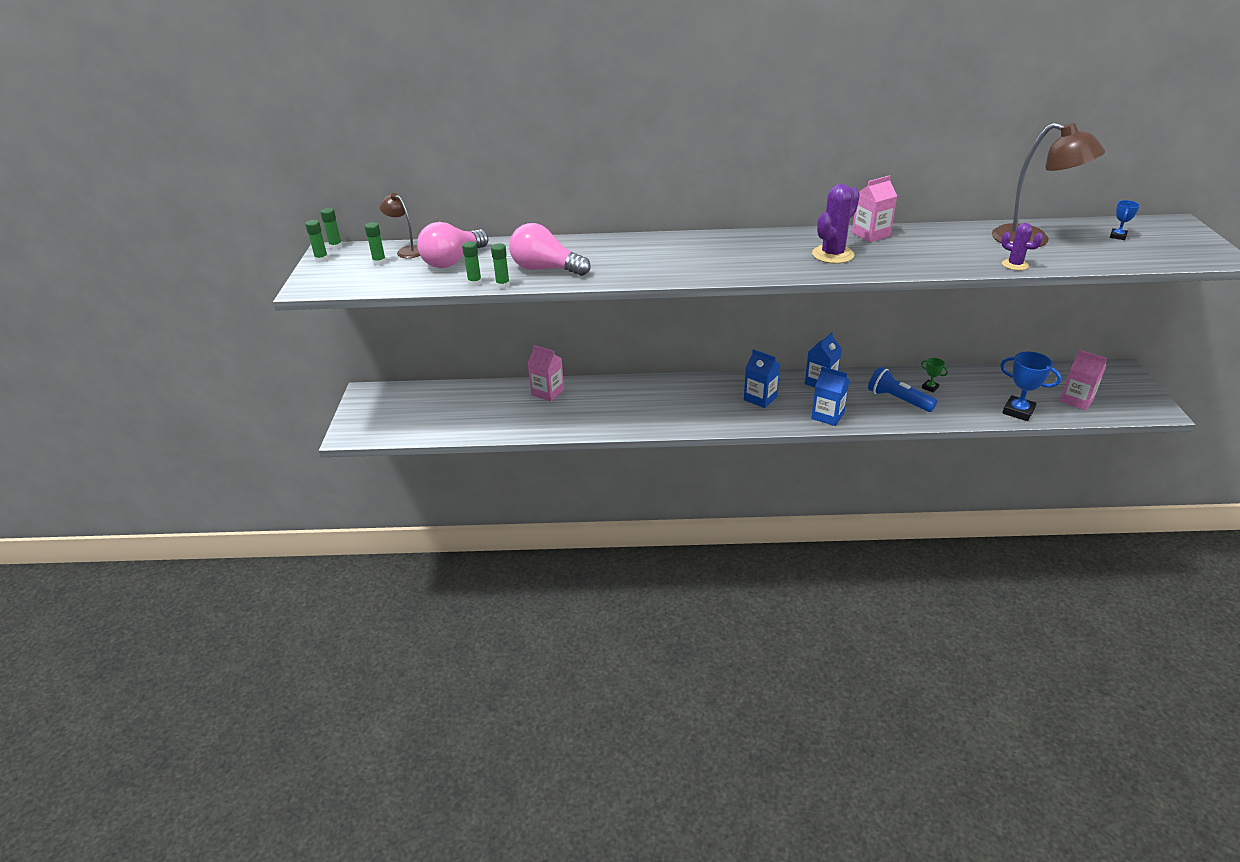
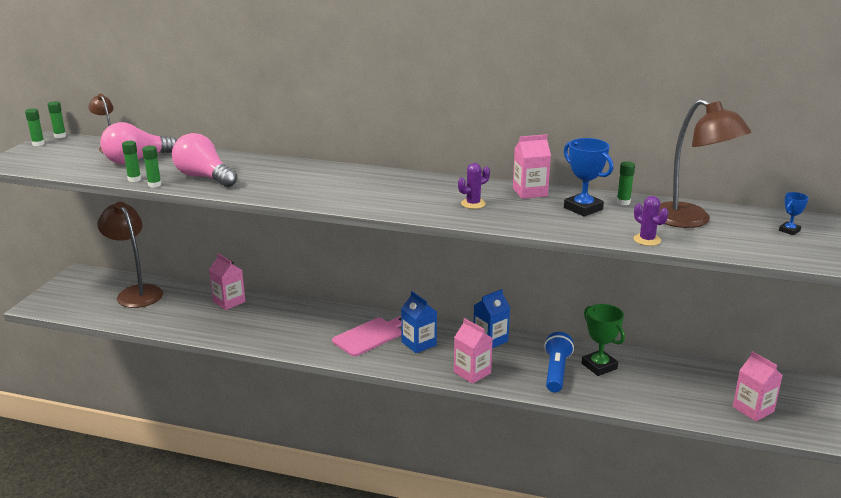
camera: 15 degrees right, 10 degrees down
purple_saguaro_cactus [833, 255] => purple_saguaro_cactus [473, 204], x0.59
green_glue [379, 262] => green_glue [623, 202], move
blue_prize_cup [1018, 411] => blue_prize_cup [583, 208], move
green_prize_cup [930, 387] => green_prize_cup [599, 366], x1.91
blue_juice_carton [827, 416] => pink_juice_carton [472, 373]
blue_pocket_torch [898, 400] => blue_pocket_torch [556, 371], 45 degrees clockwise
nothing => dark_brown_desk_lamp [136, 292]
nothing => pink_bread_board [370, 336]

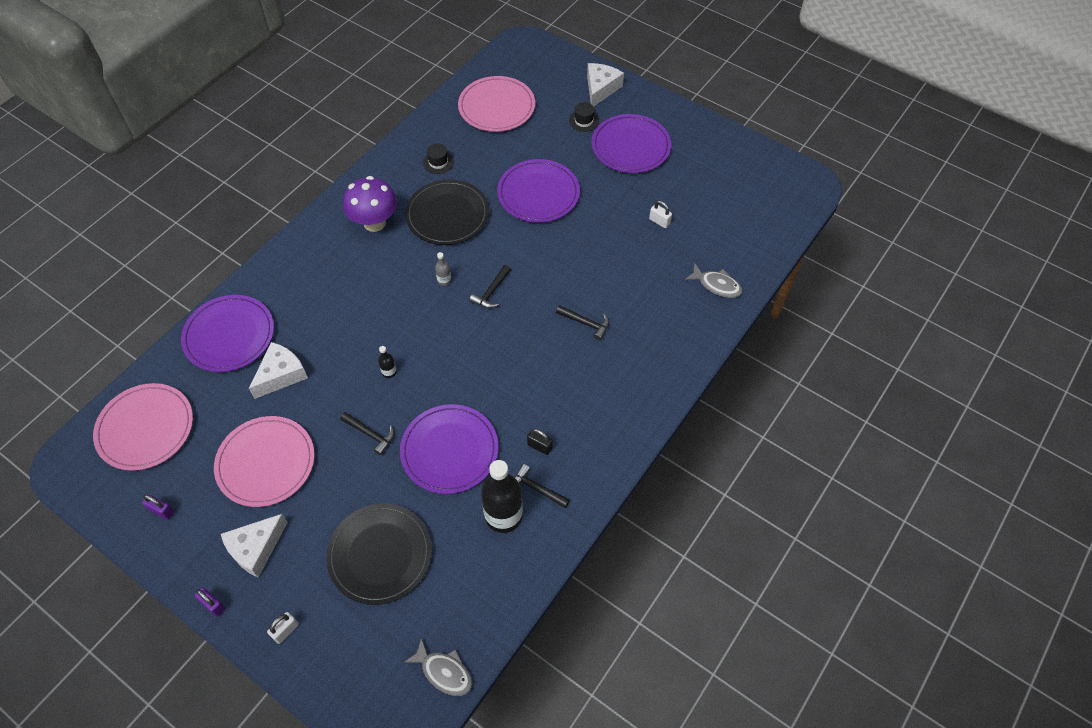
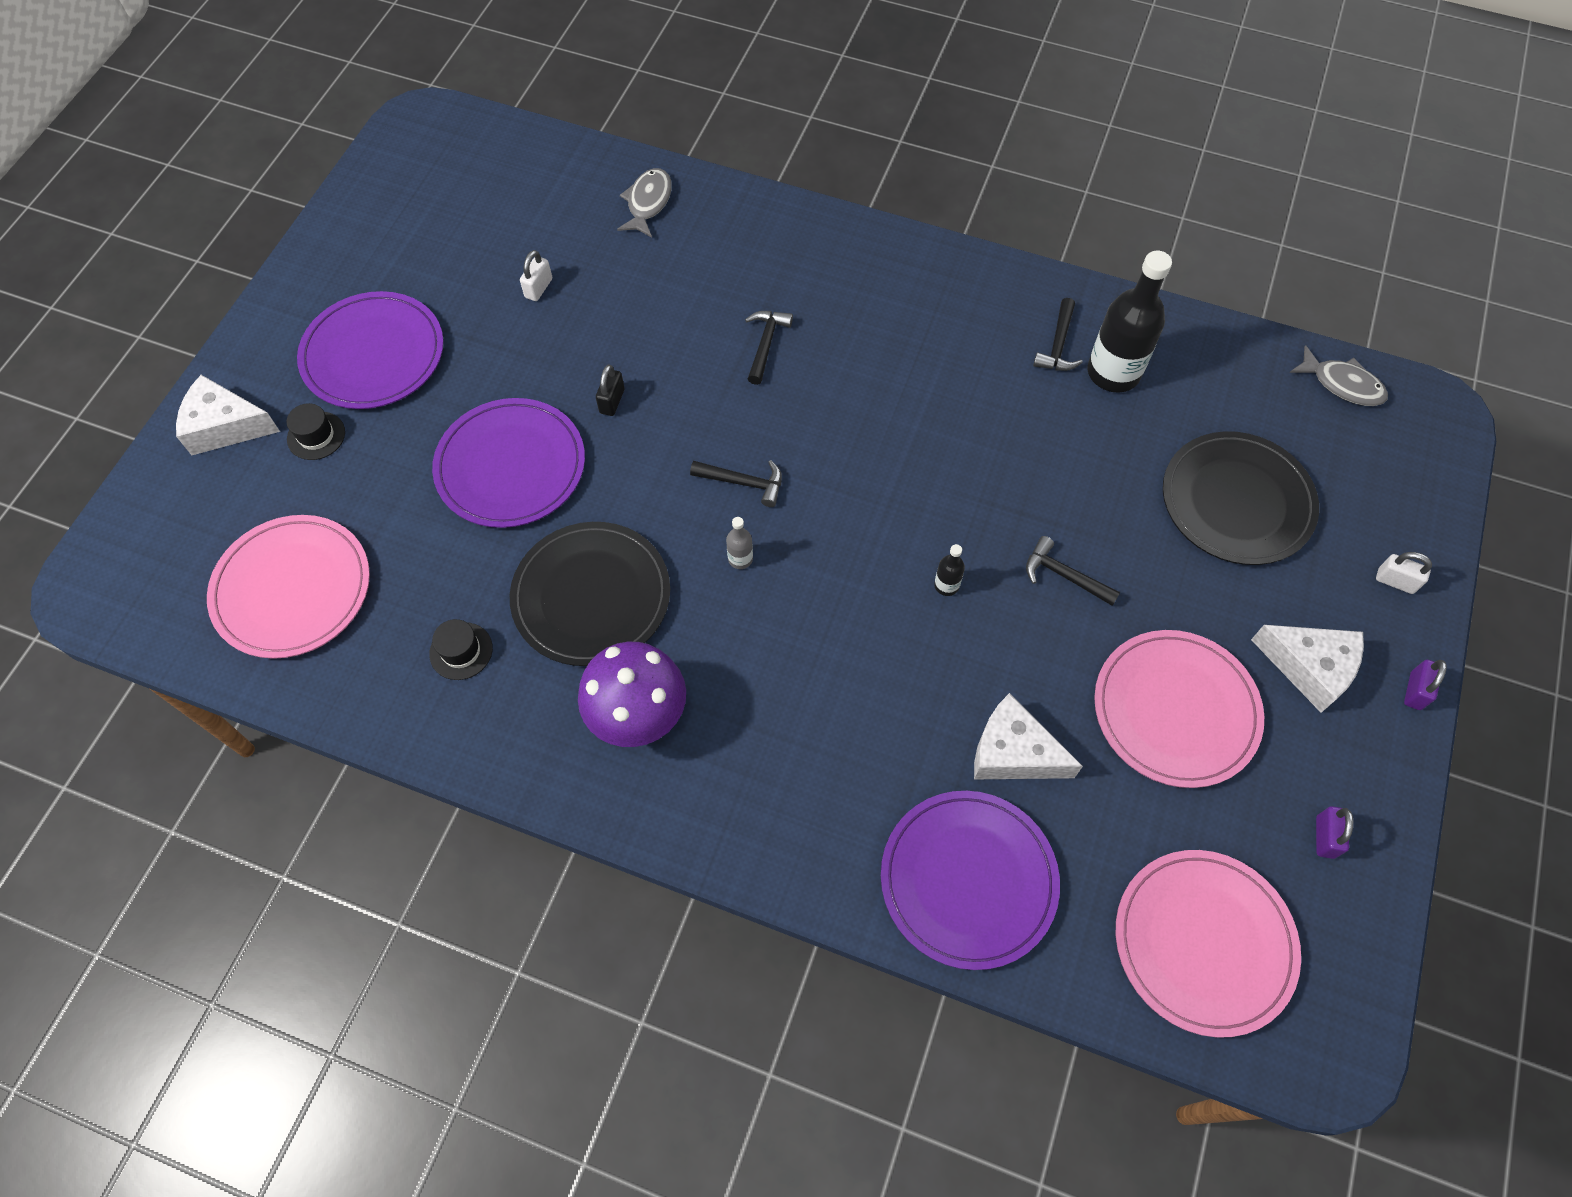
camera: 105 degrees left, 5 degrees up
purple_dinner_plate [449, 450] => nothing
ebony_hammer [370, 434] => ebony_hammer [1064, 575], 75 degrees counterclockwise
ebony_padlock [539, 446] => ebony_padlock [612, 401], move
gray_fish_figure [444, 672] => gray_fish_figure [1342, 384], 105 degrees clockwise

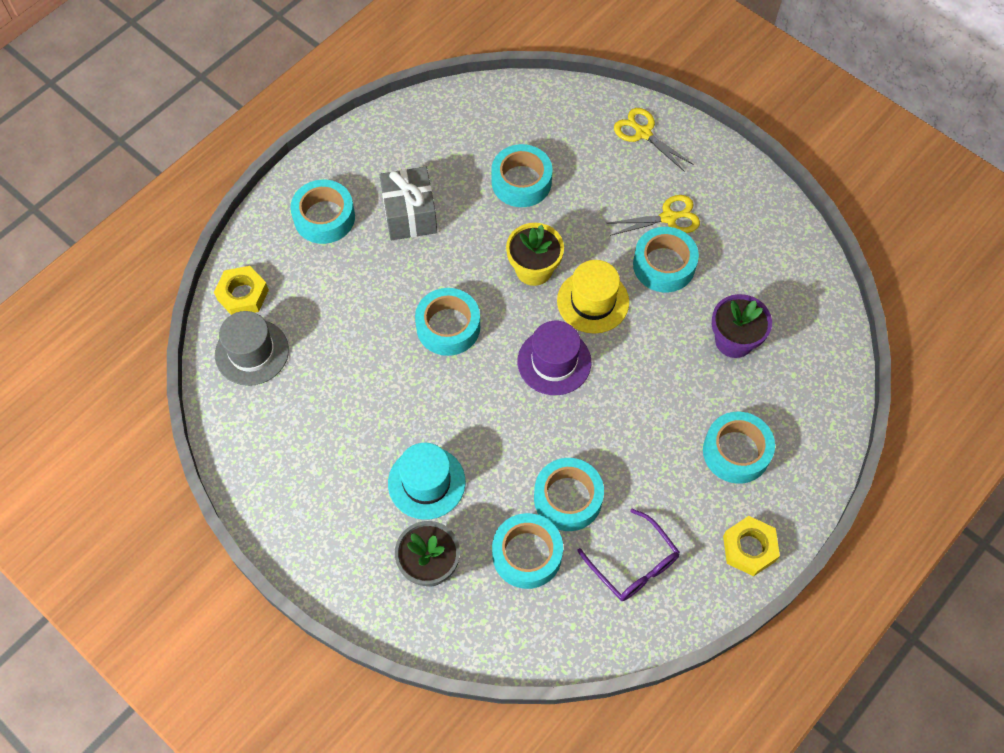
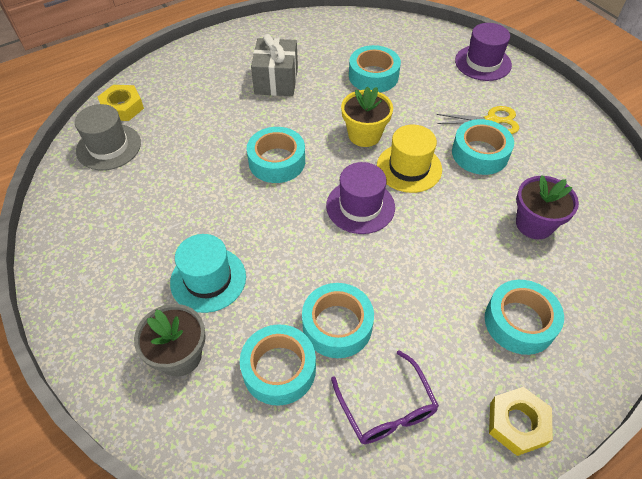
camera: 15 degrees right, 10 degrees down
bright_yellow_scissors [643, 133] => purple_hat [483, 63]
teal_roll_of_tape [324, 217] => nothing

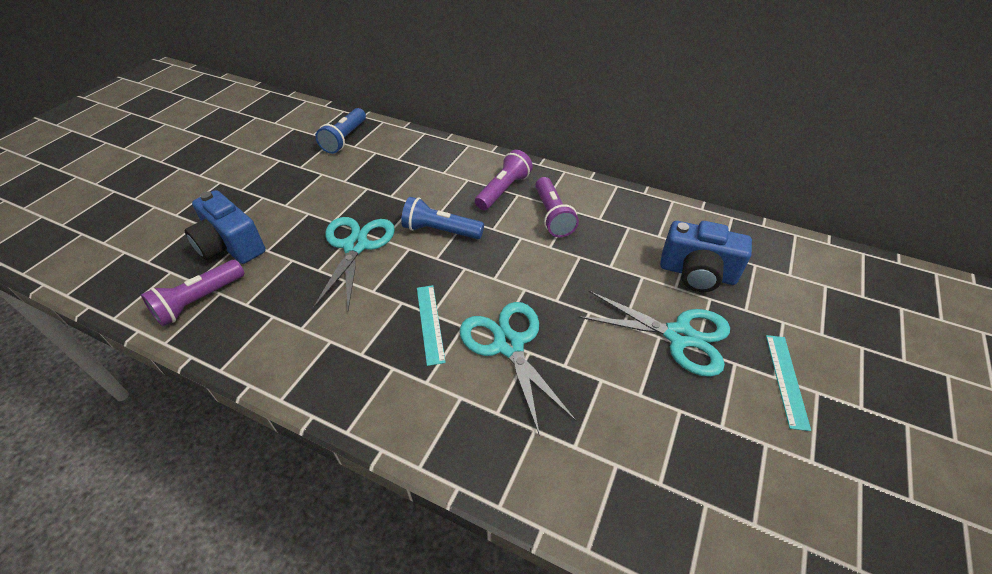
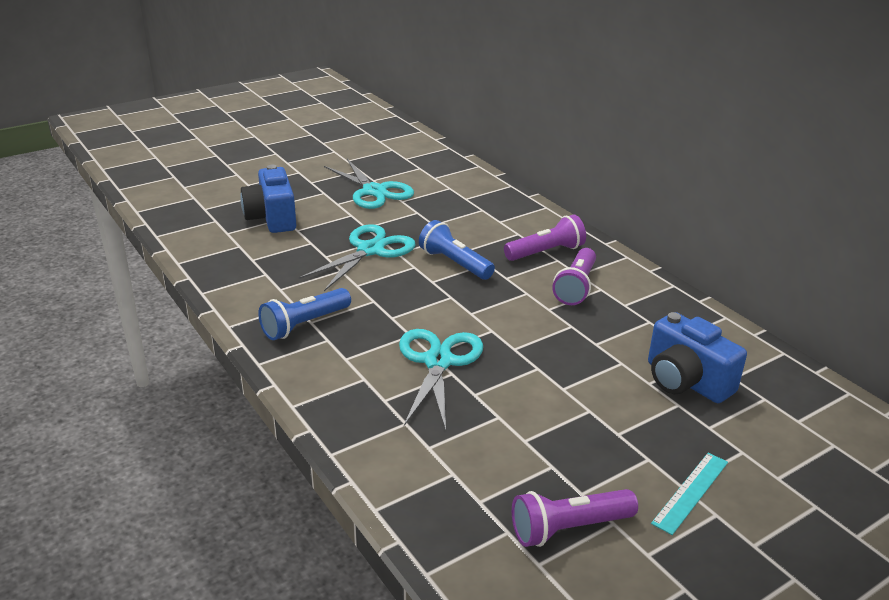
camera: 30 degrees right, 15 degrees down
blue_pocket_torch [345, 139] => blue_pocket_torch [304, 325], move
purple_pocket_torch [199, 301] => purple_pocket_torch [568, 528], move
teal_ruler [430, 323] => nothing
teal_scissors [679, 336] => teal_scissors [374, 191], move

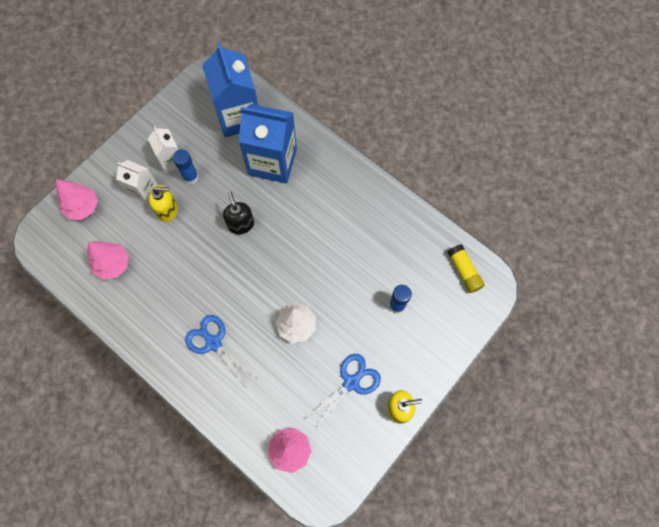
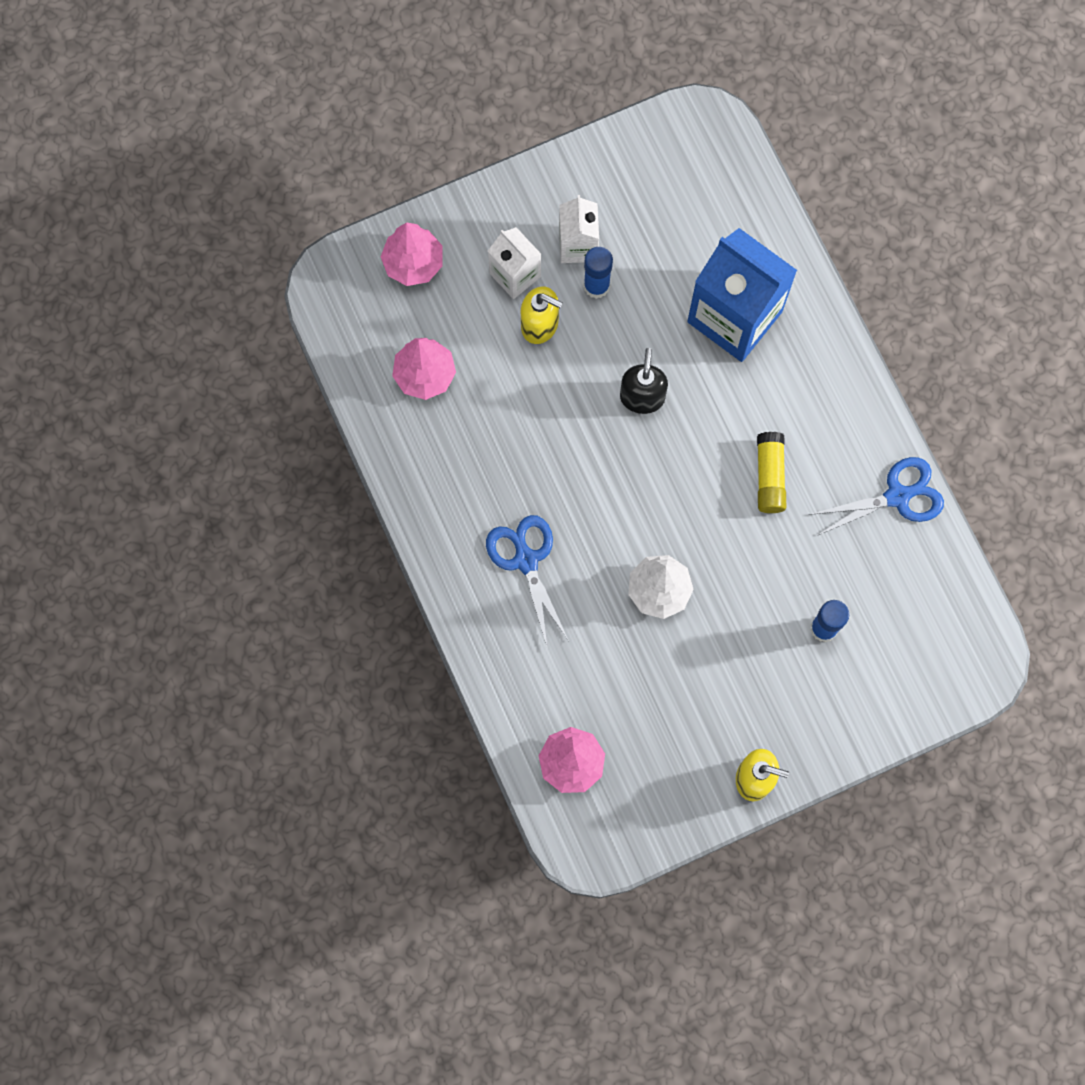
camera: 25 degrees right, 5 degrees up
blue_juice_carton [238, 116] => nothing
bright_yellow_glue [464, 271] => bright_yellow_glue [769, 476], move
blue_scissors [351, 382] => blue_scissors [898, 496], move

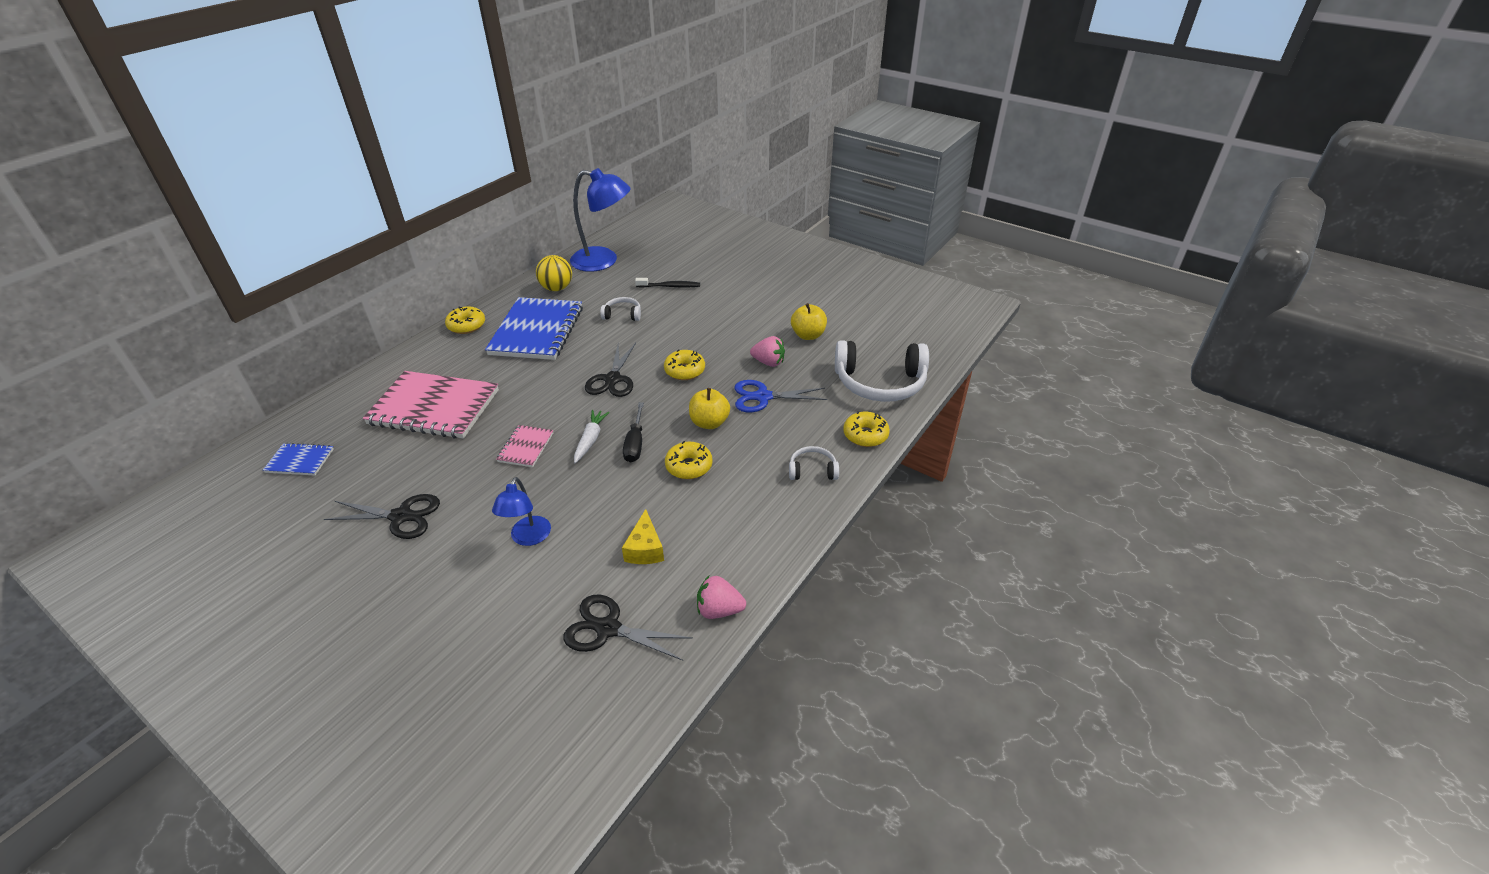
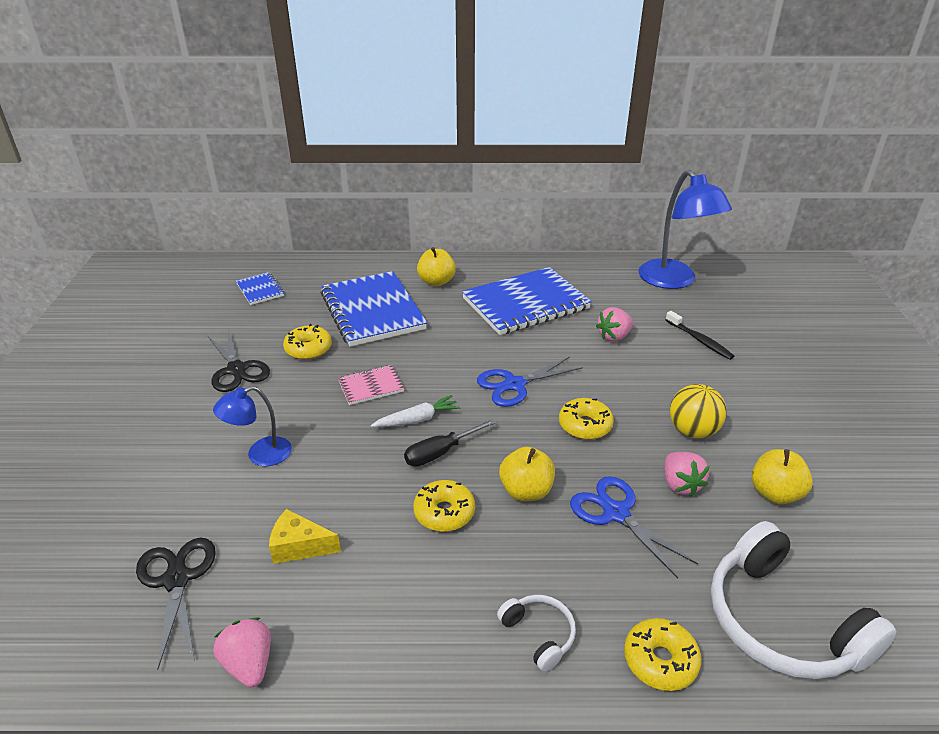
camera: 55 degrees right, 5 degrees down
bright_yellow_sphere [557, 288] => bright_yellow_sphere [692, 431], move
snow-white_headphones [622, 314] => pink_toy_strawberry [614, 336]
bright_yellow_donut [466, 325] => bright_yellow_donut [308, 349], move
ebony_scissors [613, 379] => blue_scissors [514, 385]
pink_notepad [434, 407] => blue_notepad [372, 311]
bright_yellow_cheese_wedge [645, 549] => bright_yellow_cheese_wedge [299, 546], 45 degrees clockwise
nothing => bright_yellow_apple_fruit [436, 281]

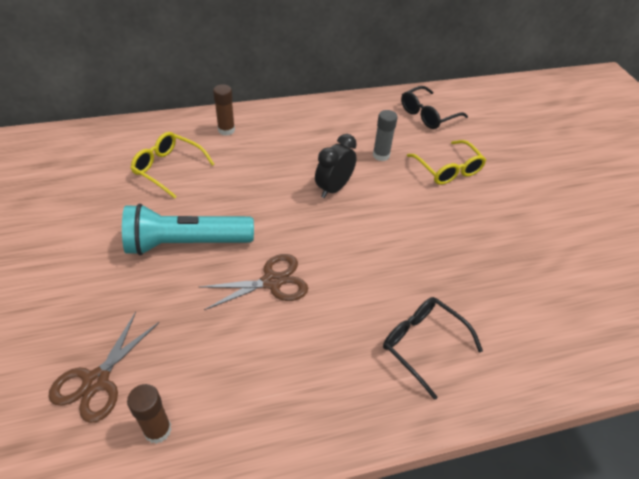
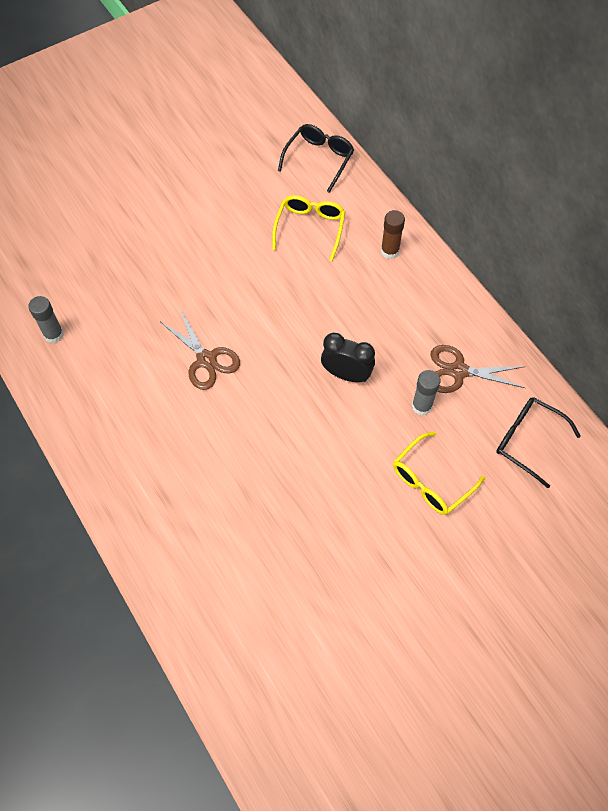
camera: 75 degrees right, 15 degrees up
teal_pocket_torch [186, 243] => nothing
ebony_eyeglasses [422, 344] => ebony_eyeglasses [319, 159], move
dark_brown_scissors [96, 381] => dark_brown_scissors [458, 371], move
dark_brown_glue [158, 430] => gray_glue [54, 334]

